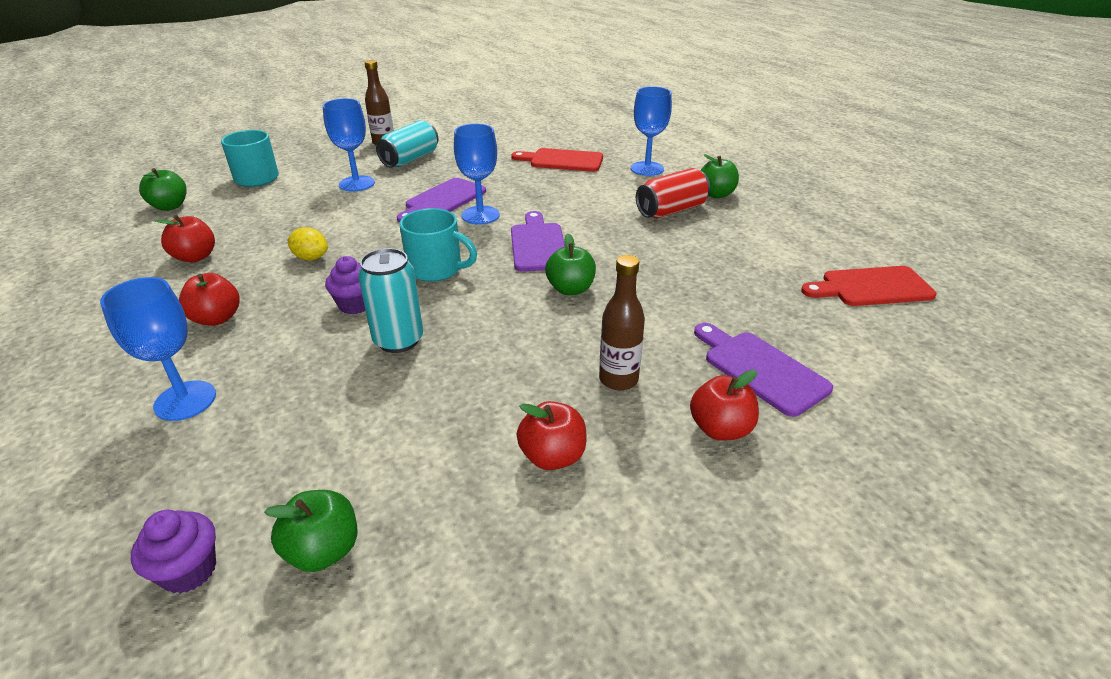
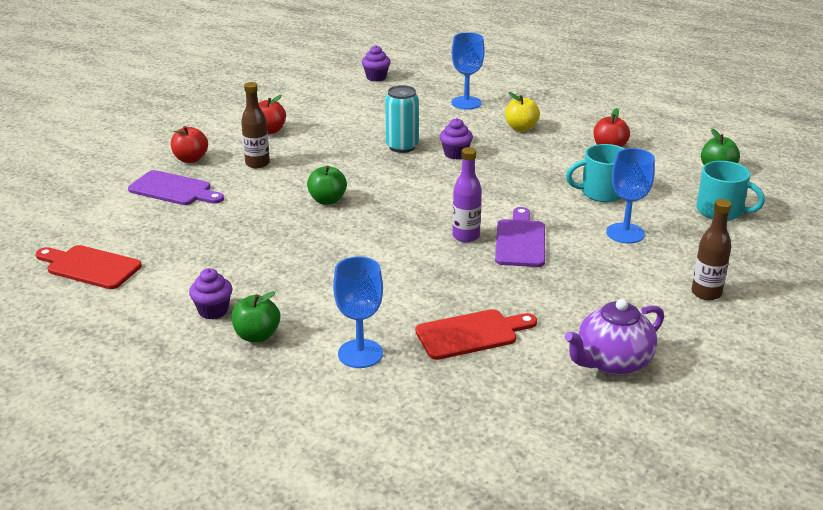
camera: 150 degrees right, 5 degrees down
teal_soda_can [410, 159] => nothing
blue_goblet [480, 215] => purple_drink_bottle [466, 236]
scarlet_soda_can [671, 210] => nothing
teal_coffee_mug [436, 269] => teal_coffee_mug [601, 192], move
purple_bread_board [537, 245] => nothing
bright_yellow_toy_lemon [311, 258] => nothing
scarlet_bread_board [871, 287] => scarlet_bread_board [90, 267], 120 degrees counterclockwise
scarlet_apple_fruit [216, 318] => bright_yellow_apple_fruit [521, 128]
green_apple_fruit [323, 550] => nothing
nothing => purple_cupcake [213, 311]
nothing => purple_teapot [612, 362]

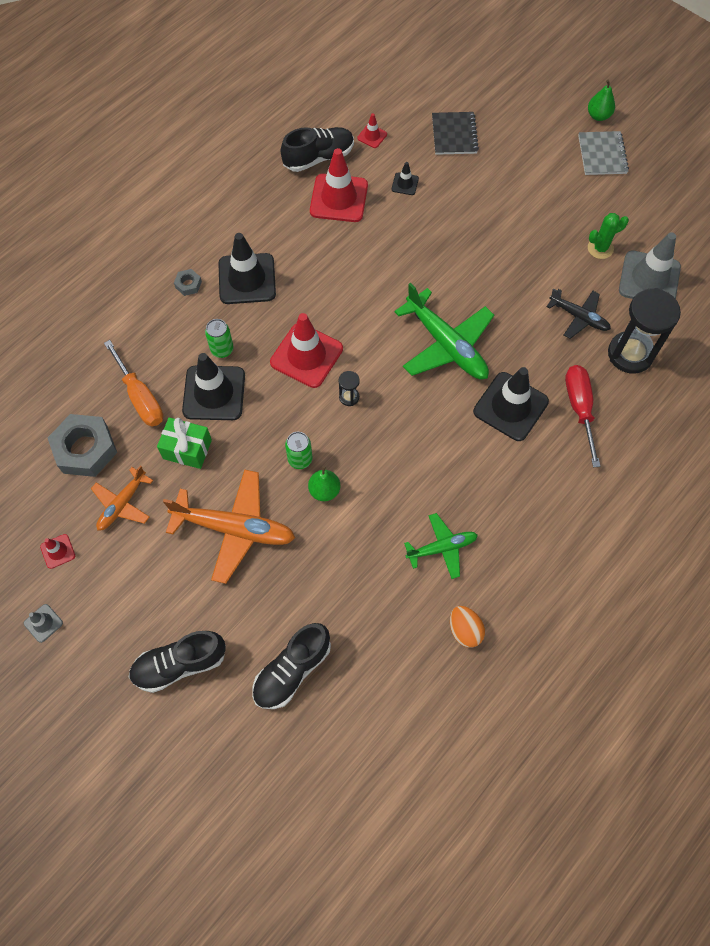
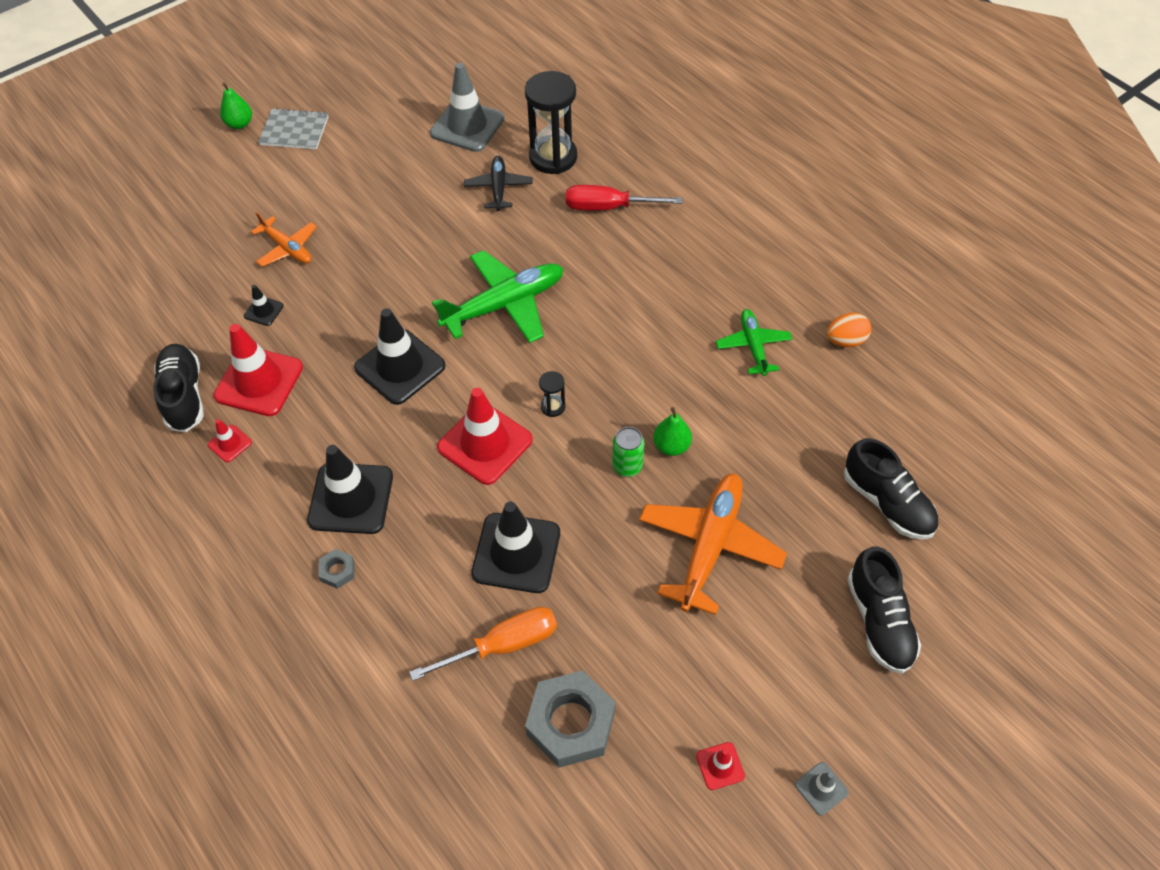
camera: 80 degrees left, 10 degrees down
ebony_notepad [454, 135] => nothing
scarlet_road_cone [372, 136] => scarlet_road_cone [230, 443], move
green_saguaro_cactus [600, 248] => nothing
ebony_toy_plane [579, 317] => ebony_toy_plane [498, 188], 45 degrees counterclockwise
green_soda_can [222, 349] => nothing
ebony_road_cone [510, 406] => ebony_road_cone [400, 367], move
green_wrapped_gift [187, 449] => nothing
bright_orange_toy_plane [122, 504] => bright_orange_toy_plane [287, 248], move

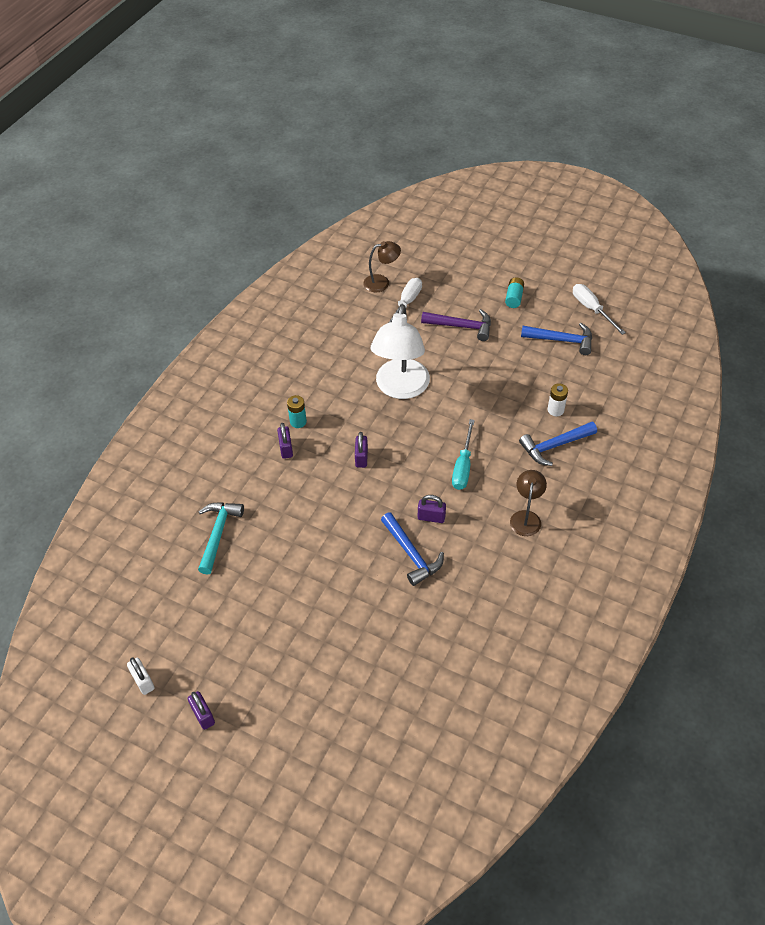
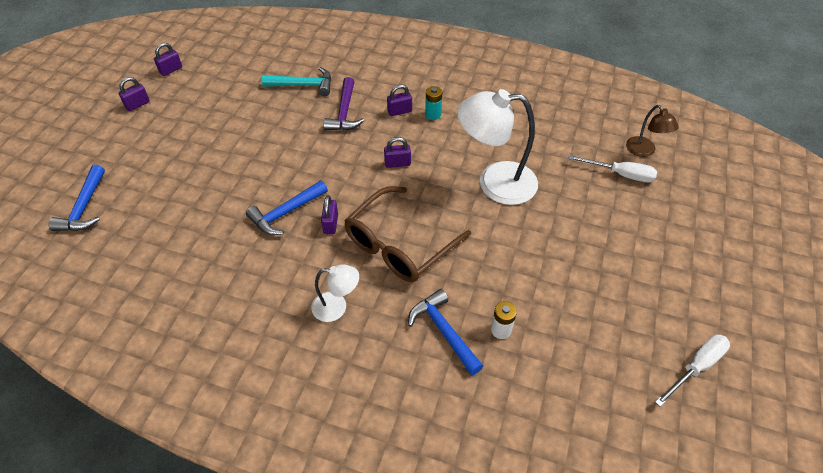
camera: 80 degrees right, 0 degrees up
teal_battery [514, 298] => nothing
purple_hammer [461, 326] => purple_hammer [344, 112], move
blue_hammer [562, 340] => blue_hammer [84, 207], move
teal_flat_screwdriver [463, 466] => dark_brown_eyeglasses [399, 245]
dark_brown_desk_lamp [526, 517] => snow-white_desk_lamp [337, 307]
snow-white_padlock [143, 681] => purple_padlock [171, 70]

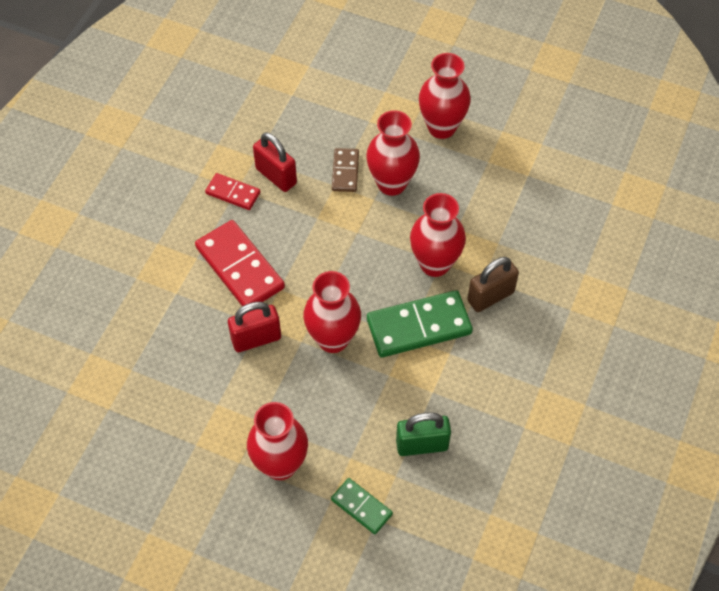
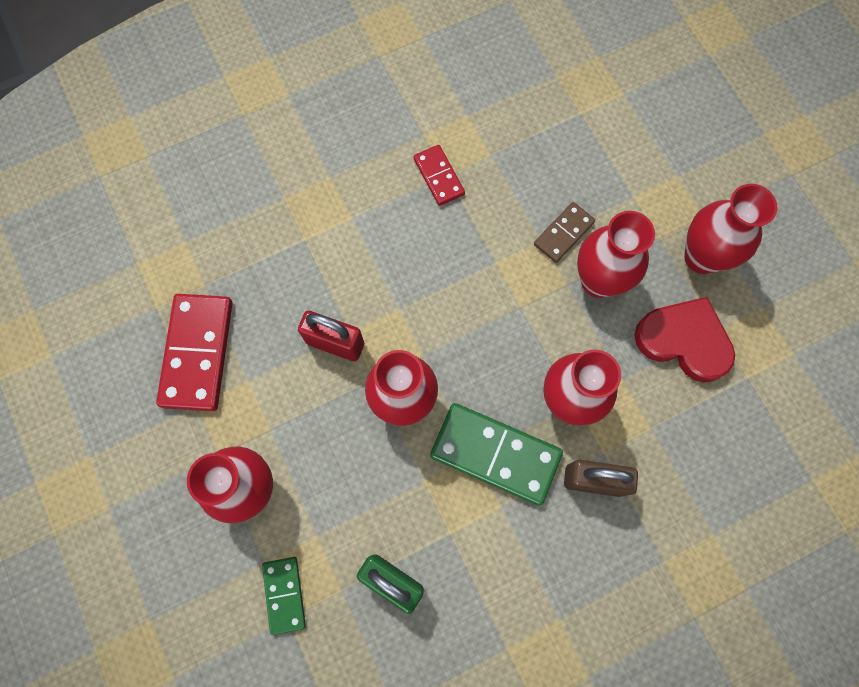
camera: 40 degrees right, 15 degrees up
scarlet_padlock [276, 176] => nothing
scarlet_domino_tile [240, 267] => scarlet_domino_tile [198, 353], move
nothing => scarlet_heart_shape [684, 341]

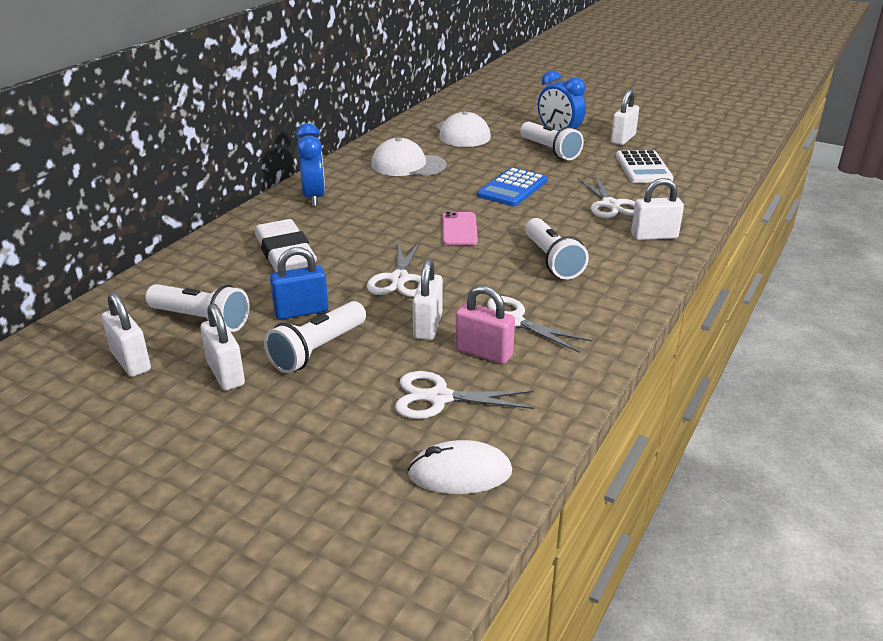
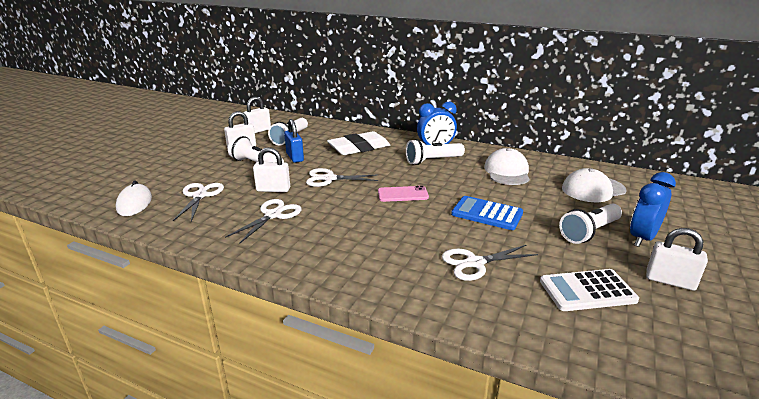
camera: 85 degrees right, 5 degrees down
snow-white_padlock [654, 236] => nothing
snow-white_pocket_torch [552, 261] => snow-white_pocket_torch [432, 161], move
pink_padlock [484, 353] => nothing

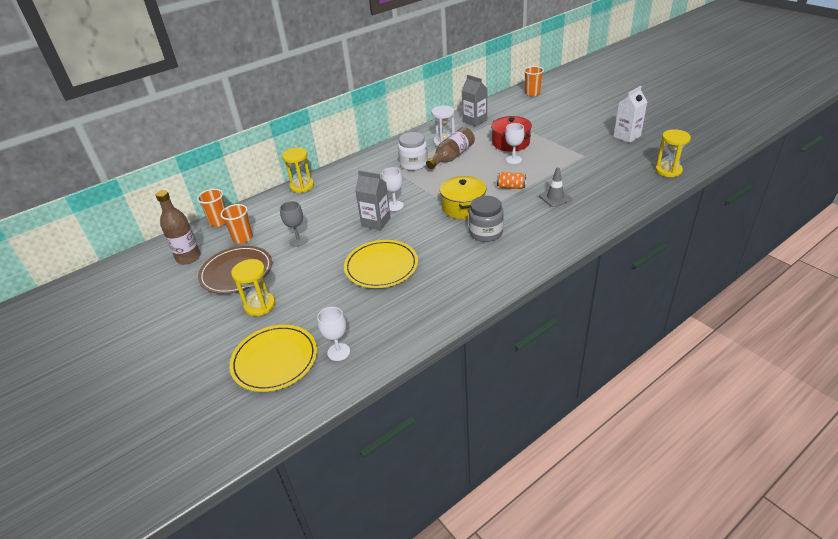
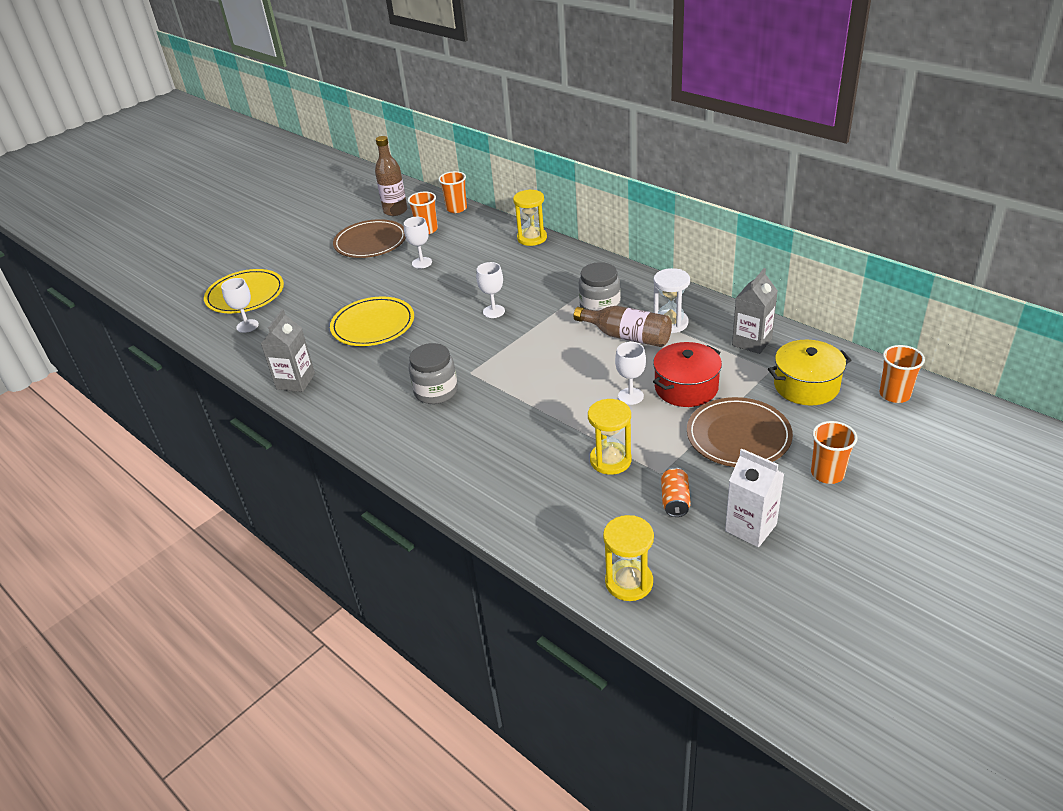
camera: 80 degrees right, 0 degrees up
snow-white_preserve_jar [413, 164] => gray_preserve_jar [600, 307]
gray_road_cone [555, 197] => nothing
gray_juice_carton [376, 222] => gray_juice_carton [295, 381], move
bright_orange_soda_can [511, 187] => bright_orange_soda_can [675, 501], move
bright_yellow_pot [463, 207] => bright_yellow_pot [806, 386], move
gray_goblet [298, 241] => snow-white_goblet [422, 263]
bright_yellow_sandglass [260, 305] => bright_yellow_sandglass [610, 460], move
nothing => dark_brown_dinner_plate [738, 436]
nothing => bright_orange_beaker [827, 473]

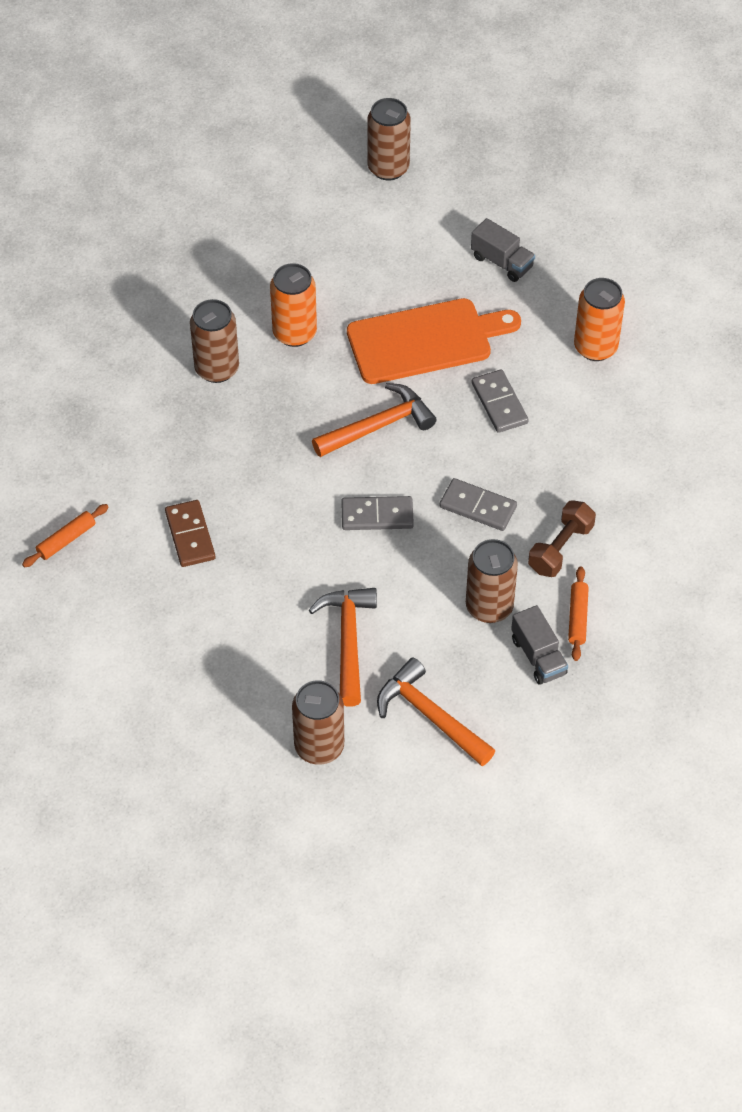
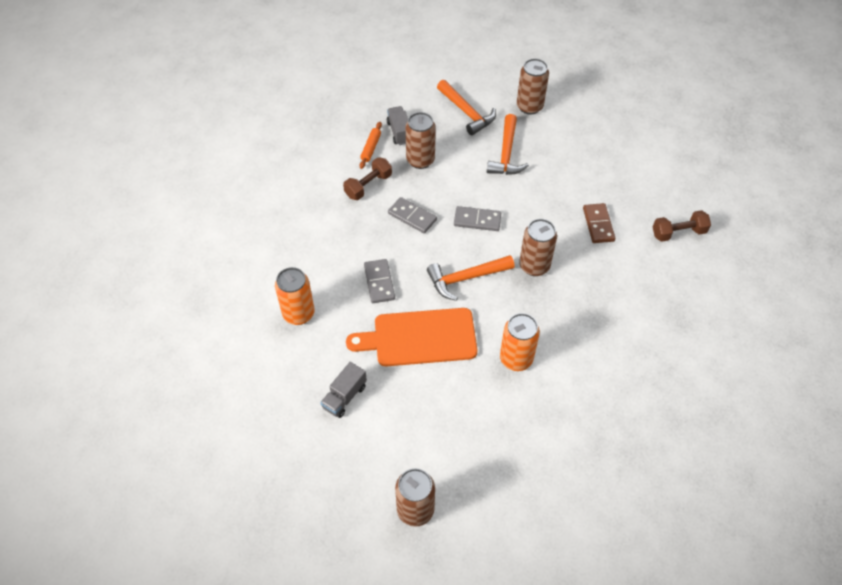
camera: 170 degrees left, 0 degrees up
gray_lorry [502, 262] => gray_lorry [344, 396], 105 degrees counterclockwise
dark_brown_soda_can [217, 369] => dark_brown_soda_can [534, 266], move
bright_orange_pastry_roller [66, 540] => dark_brown_hand_weight [678, 233]

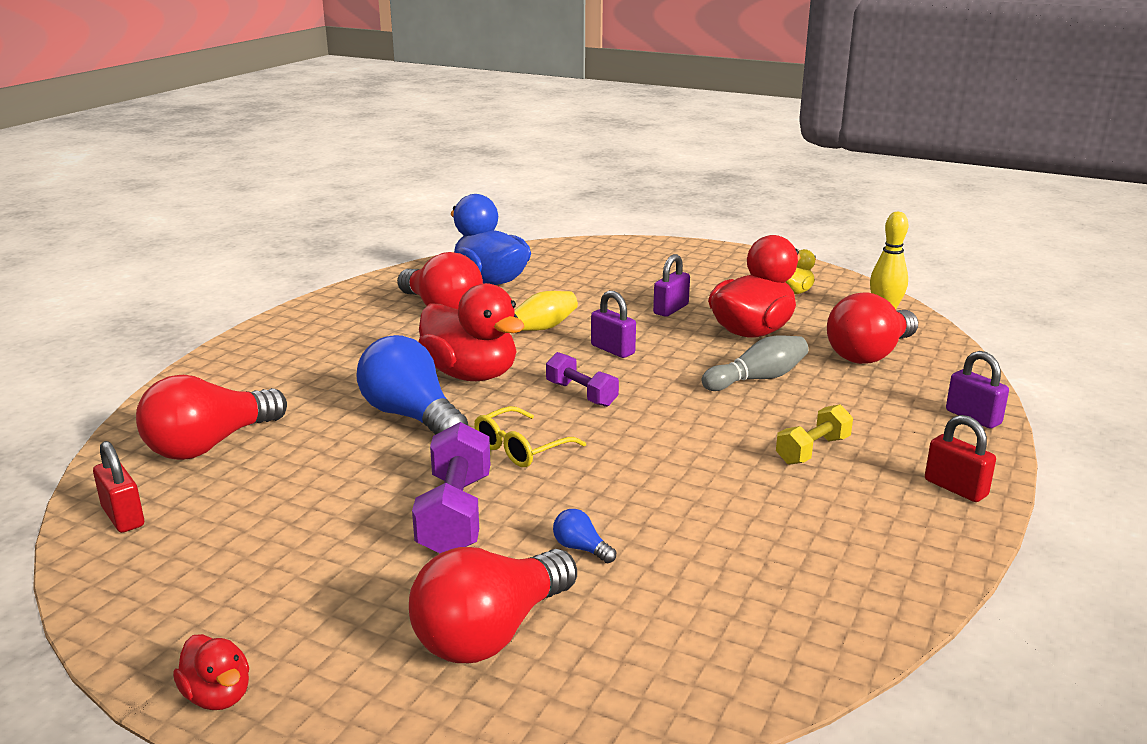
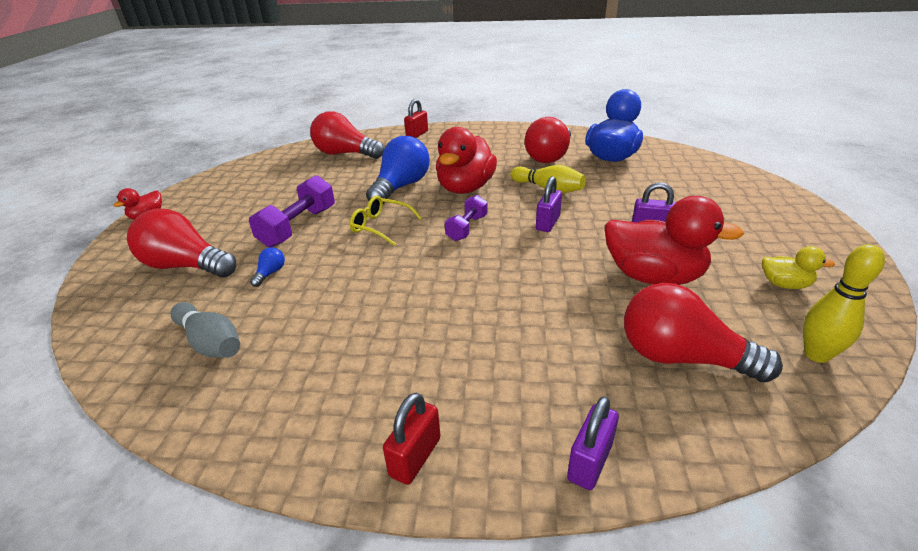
camera: 70 degrees right, 10 degrees up
gray_skittle [757, 379] => gray_skittle [210, 342], move
bright_yellow_hand_weight [812, 450] => nothing
purple_hand_weight [455, 514] => purple_hand_weight [298, 227], 45 degrees counterclockwise
scarlet_padlock [123, 517] => scarlet_padlock [417, 134], move

